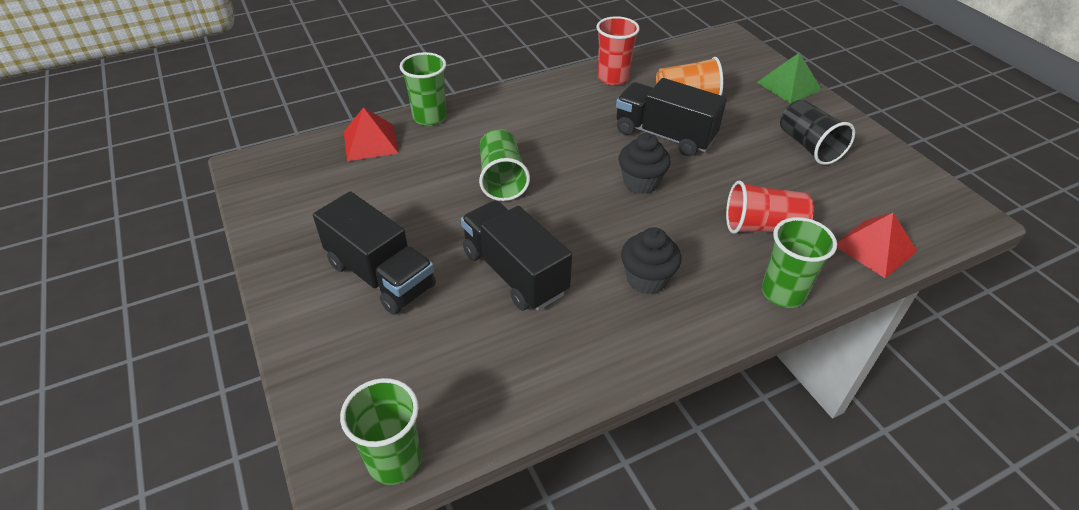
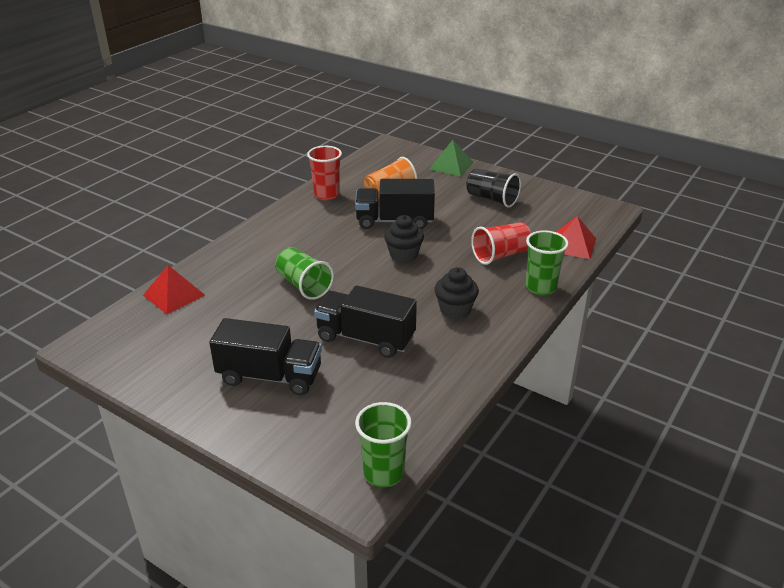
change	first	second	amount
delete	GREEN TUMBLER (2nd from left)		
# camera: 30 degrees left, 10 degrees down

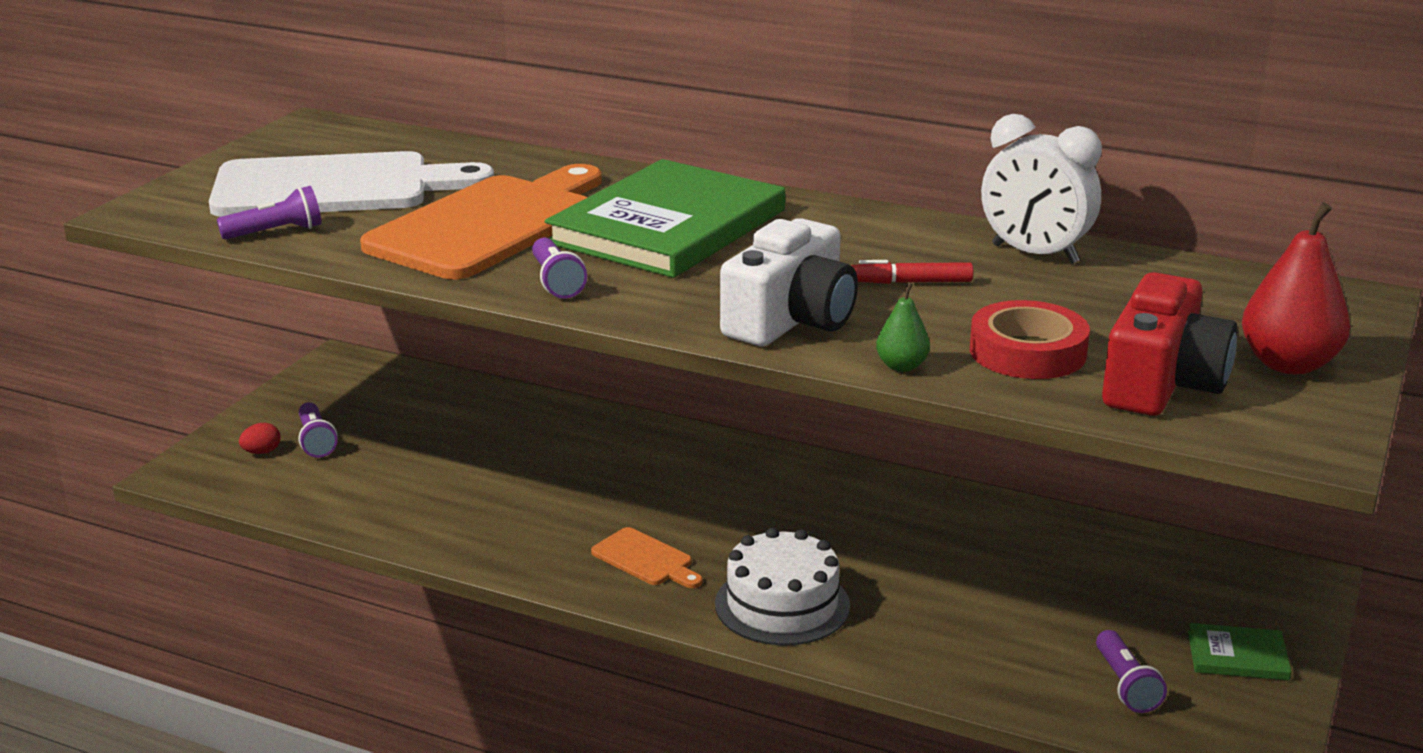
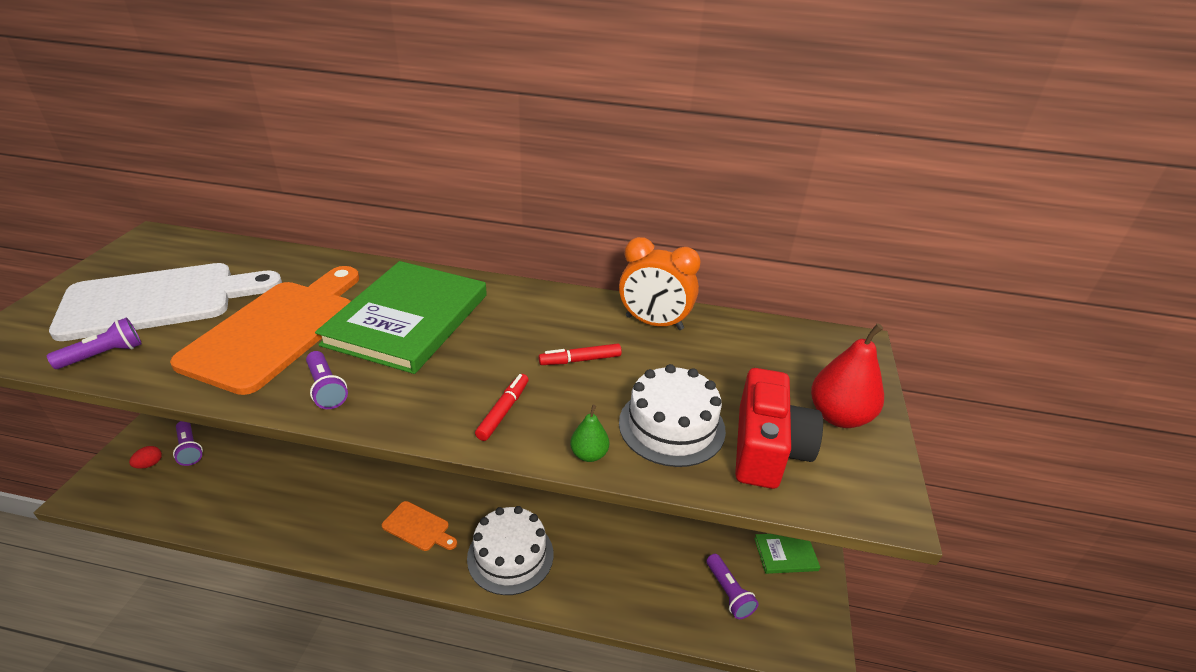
change	first	second	amount
recolor	WHITE BEDSIDE CLOCK	ORANGE BEDSIDE CLOCK	
replace	WHITE COMPACT CAMERA	SCARLET MARKER (1st from left)	
replace	SCARLET TAPE	WHITE CAKE (2nd from left)	
# camera: 15 degrees left, 10 degrees up

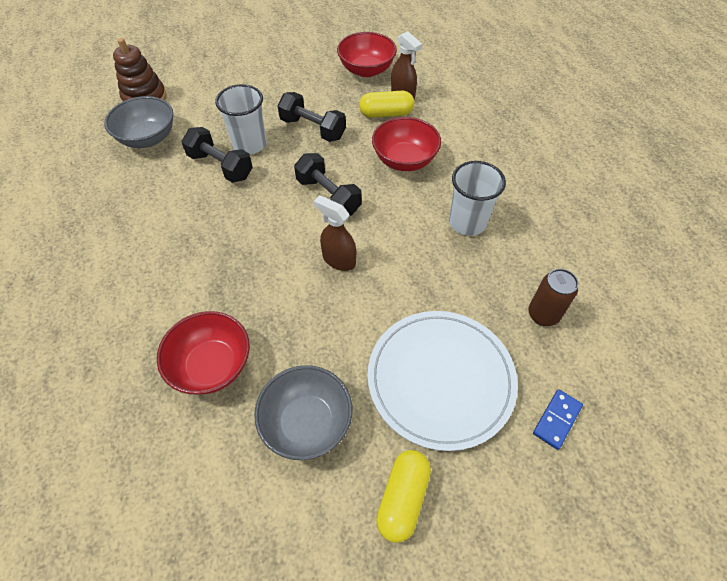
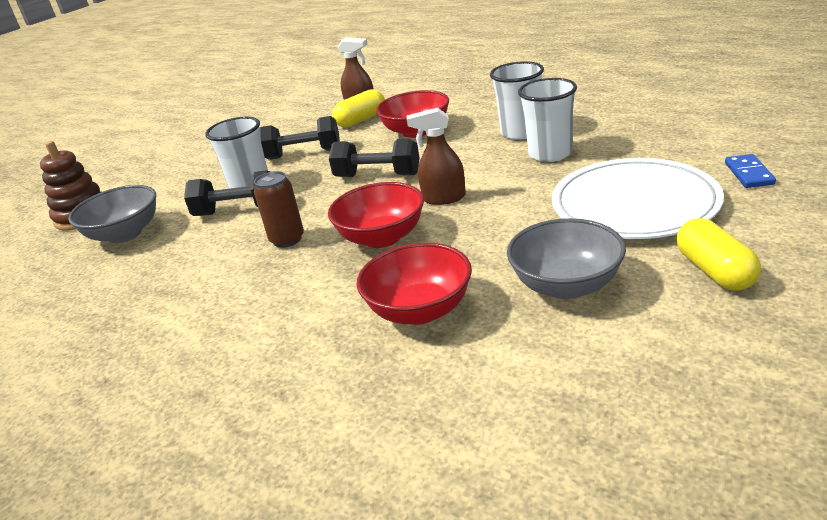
change	first	second	amount
move	SCARLET SERVING BOWL (2nd from left in the first image)	SCARLET SERVING BOWL (1st from left)	
move	RUSSET CAN		
insert		WHITE TUMBLER (3rd from left)	
# camera: 30 degrees left, 25 degrees down

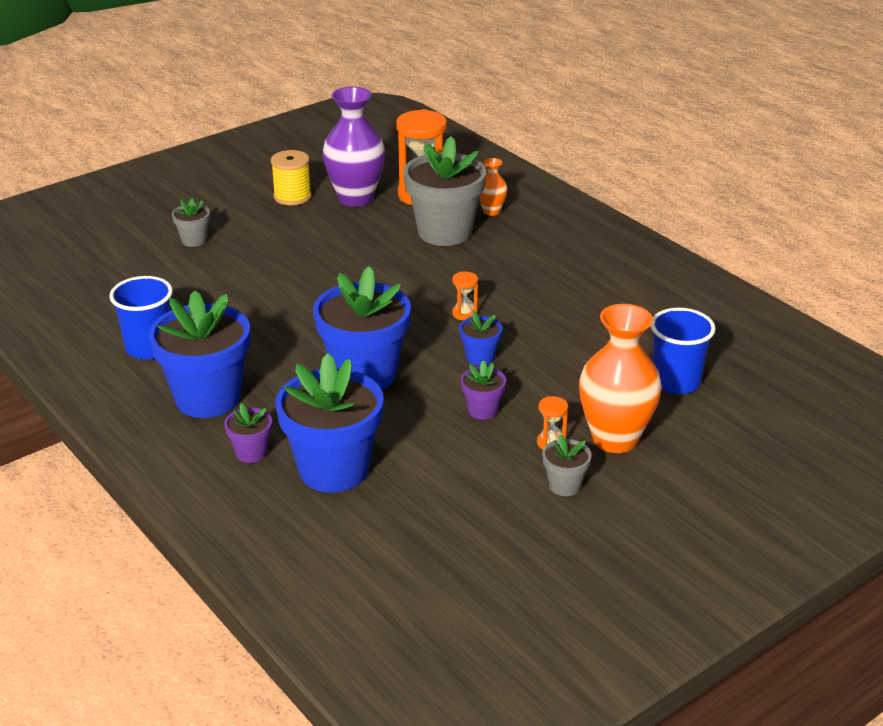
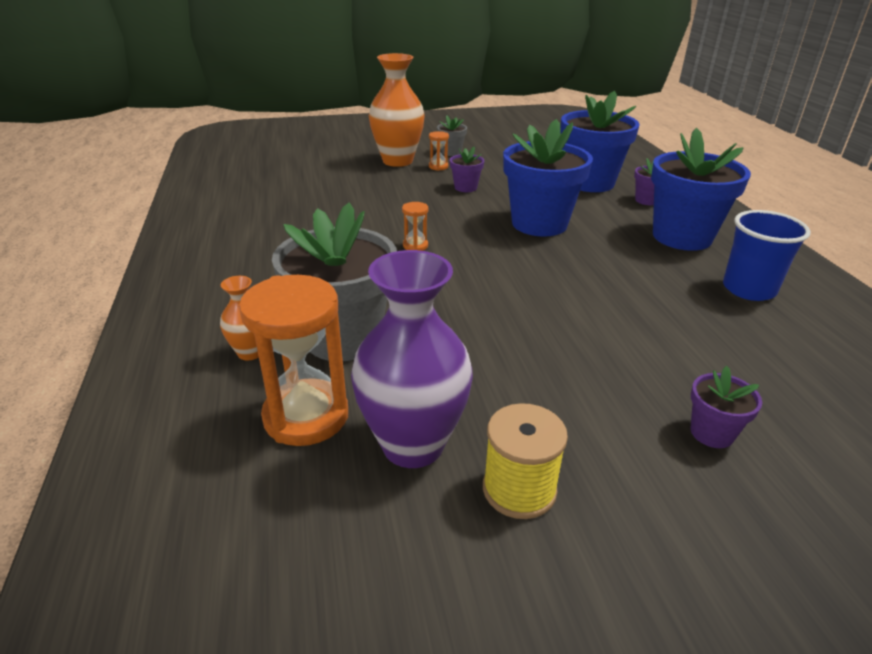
change	first	second	amount
recolor	ASH-GREY POTTED PLANT (1st from left)	VIOLET POTTED PLANT (3rd from left)	
delete	BLUE TUMBLER (2nd from left)		
delete	BLUE POTTED PLANT (4th from left)		
# camera: 155 degrees left, 0 degrees up

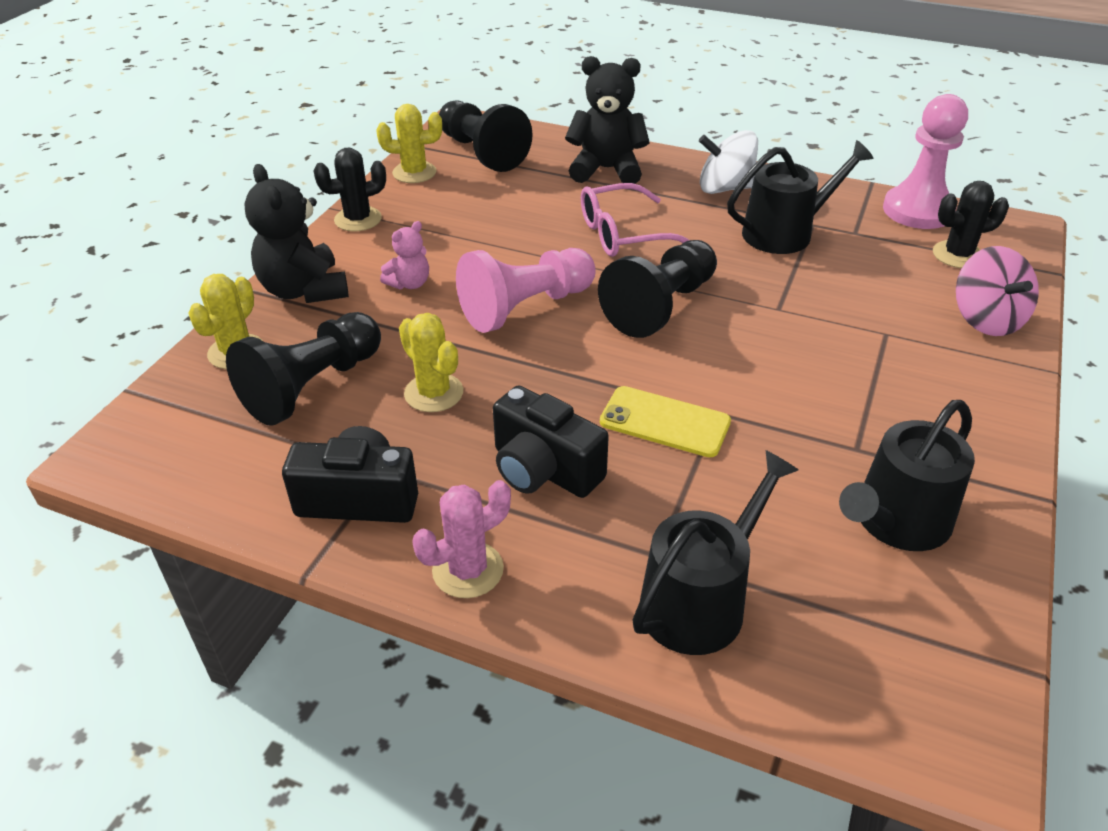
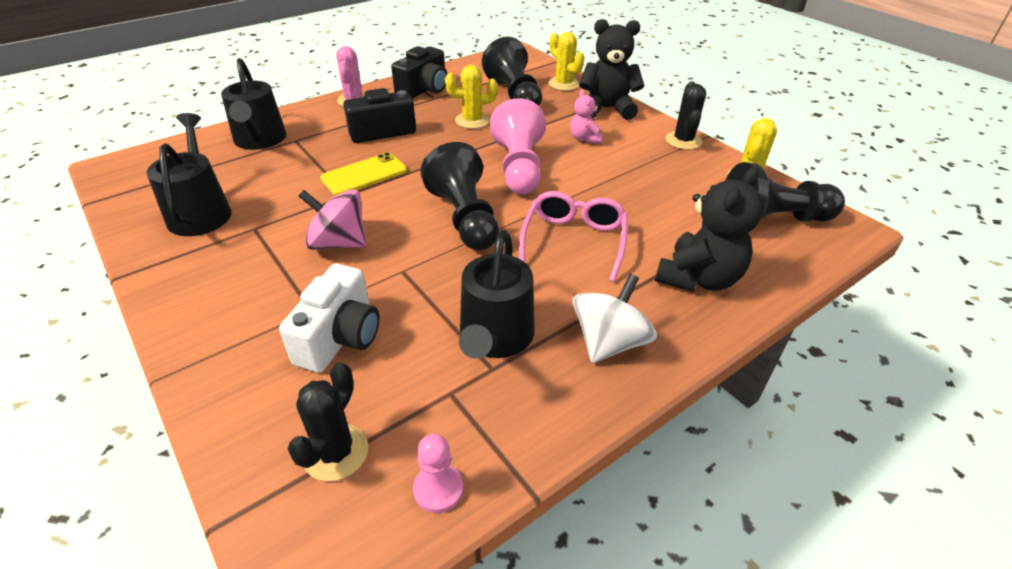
change	first	second	amount
resize	ROSE-PINK CHESS PAWN (2nd from left in the first image)	ROSE-PINK CHESS PAWN (1st from left)	x0.50
move	ROSE-PINK WHIRLIGIG		
insert		WHITE COMPACT CAMERA	
# camera: 120 degrees right, 0 degrees up

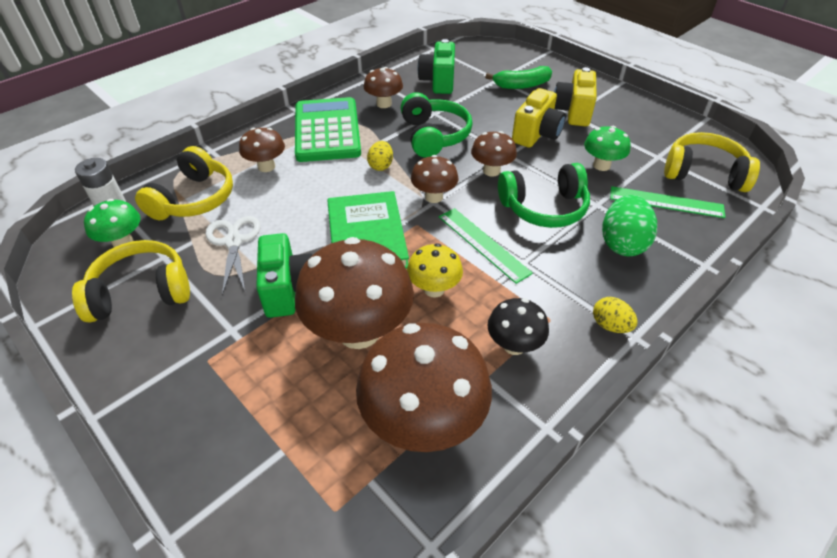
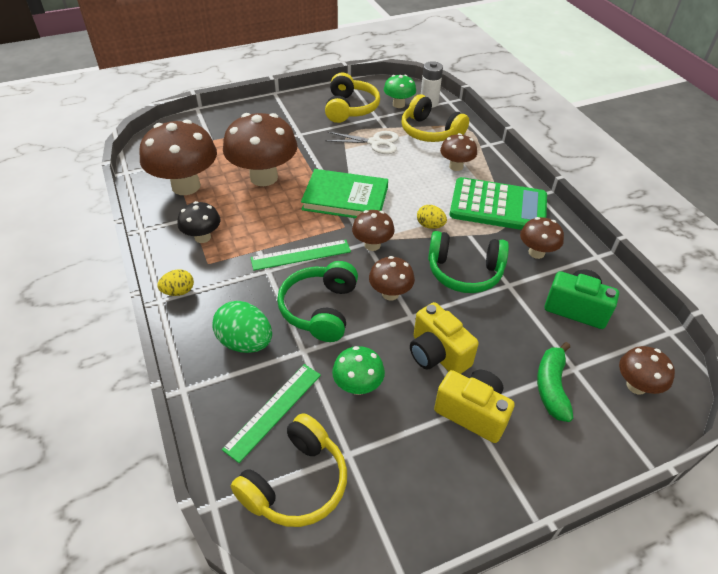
change	first	second	amount
delete	GREEN COMPACT CAMERA (1st from left)		
delete	GOLDEN FUNGUS		
insert		RUSSET FUNGUS (7th from left)	
# camera: 110 degrees right, 0 degrees up

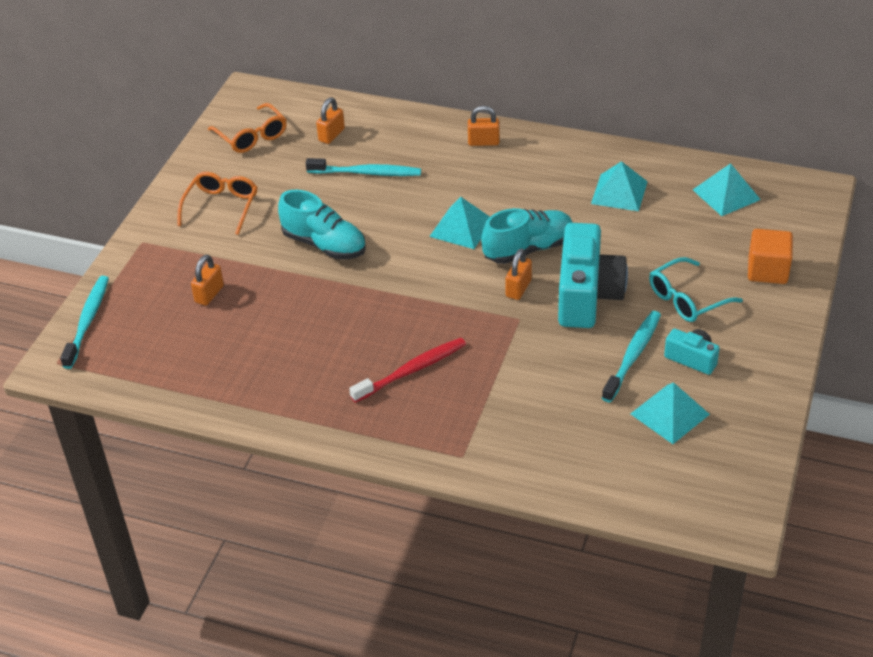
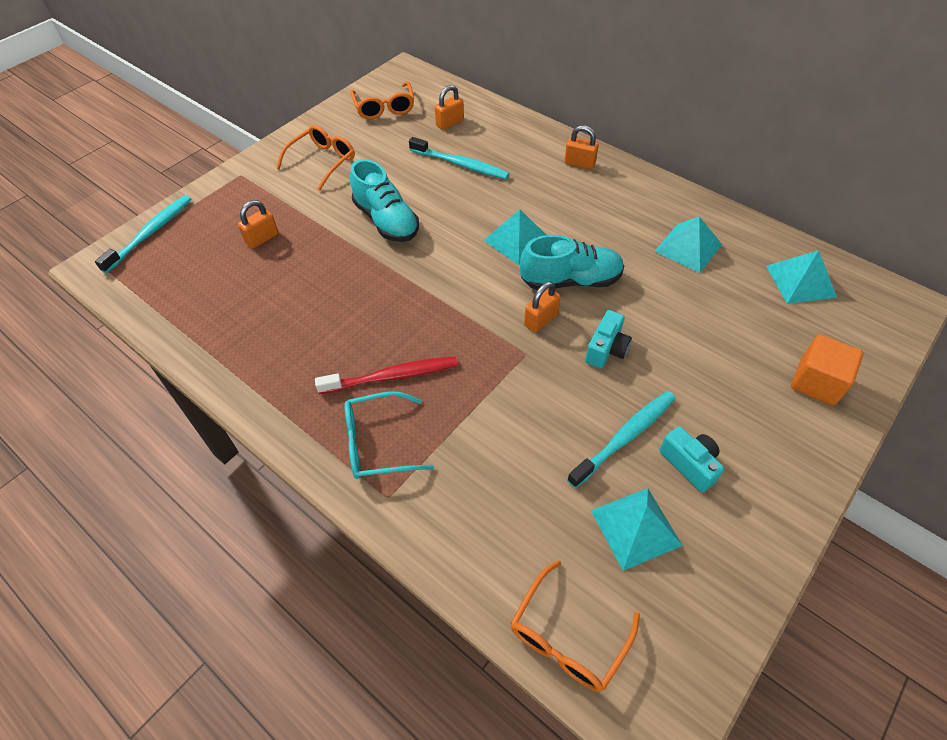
change	first	second	amount
resize	TEAL COMPACT CAMERA (1st from left)		x0.49
move	TEAL GLASSES		
insert		ORANGE GLASSES (3rd from left)	
# camera: 20 degrees right, 10 degrees up

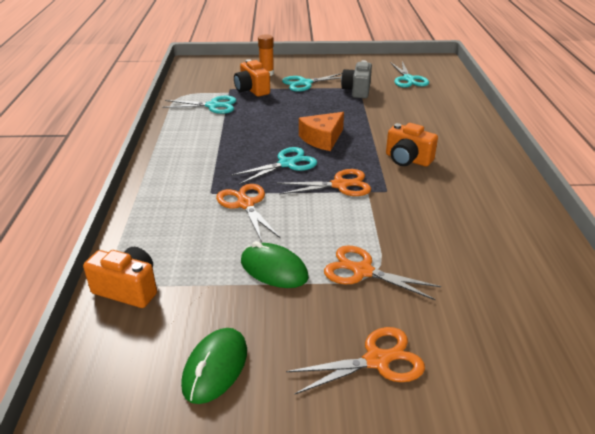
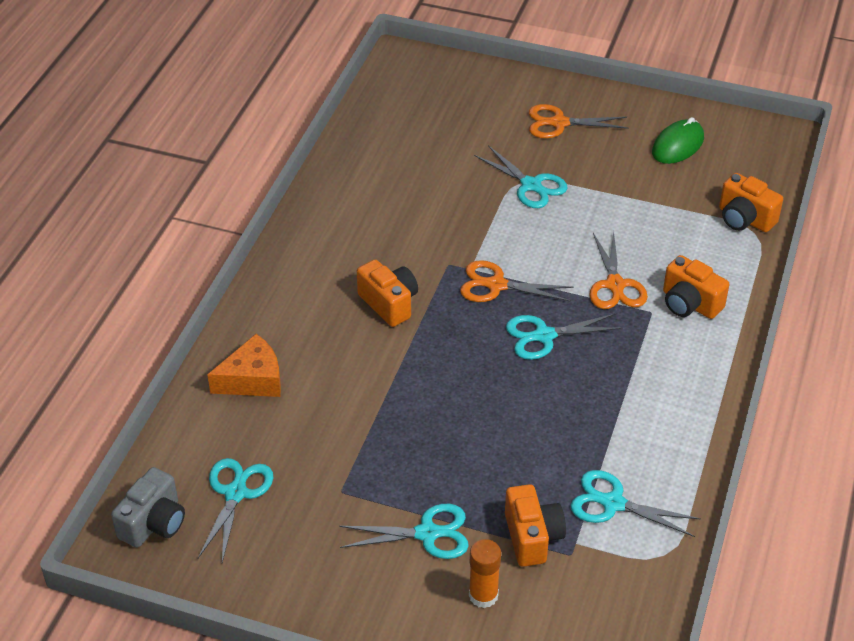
change	first	second	amount
move	ASH-GREY COMPACT CAMERA		
move	ORANGE PIECE OF CHEESE		
delete	GREEN COMPUTER MOUSE (2nd from left)		
recolor	ORANGE PAIR OF SCISSORS (4th from left)	TEAL PAIR OF SCISSORS (3rd from left)	
insert		ORANGE COMPACT CAMERA (3rd from left)	
# camera: 160 degrees left, 10 degrees up

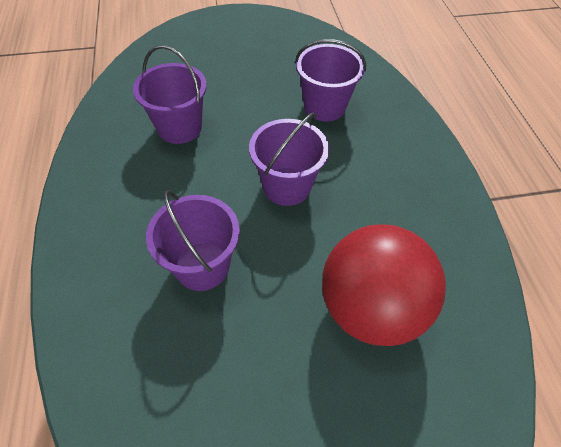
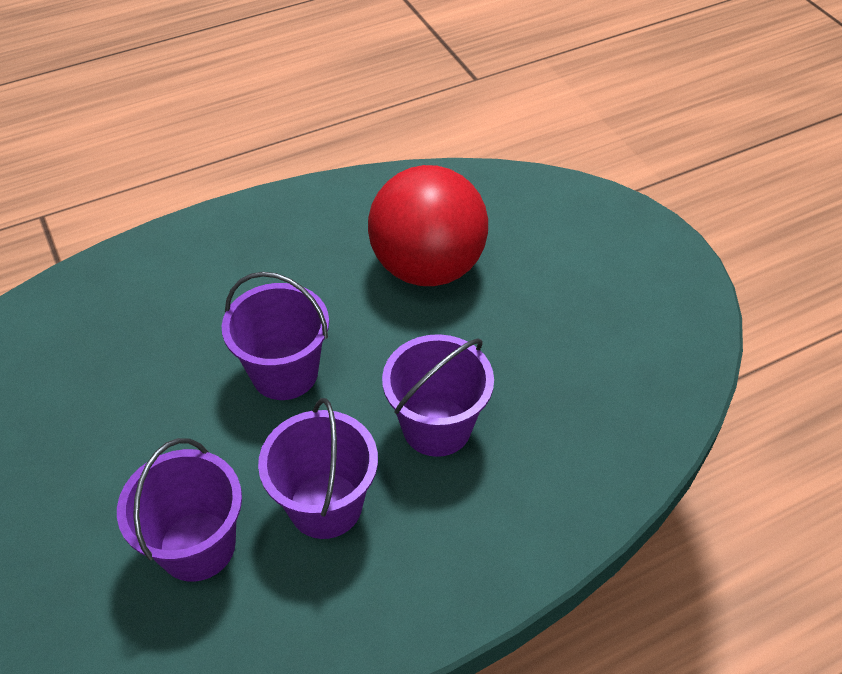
change	first	second	amount
move	VIOLET BUCKET (4th from left in the first image)	VIOLET BUCKET (3rd from left)	
# camera: 105 degrees left, 5 degrees down

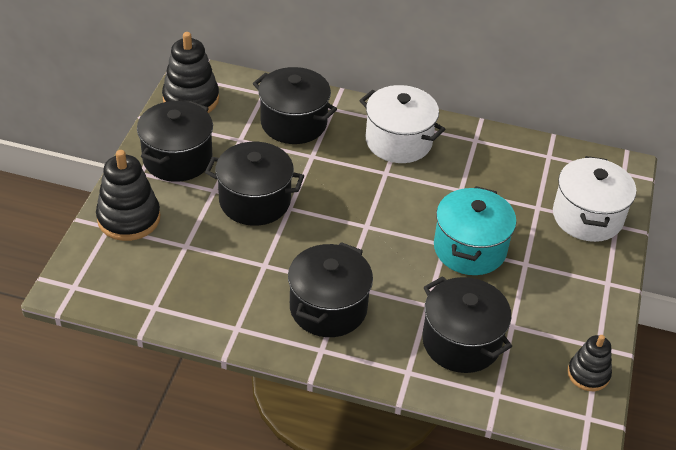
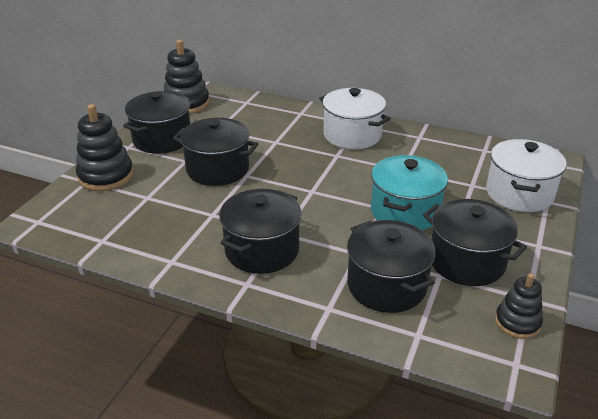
change	first	second	amount
move	EBONY POT (3rd from left in the first image)	EBONY POT (5th from left)	
# camera: 10 degrees right, 10 degrees down

